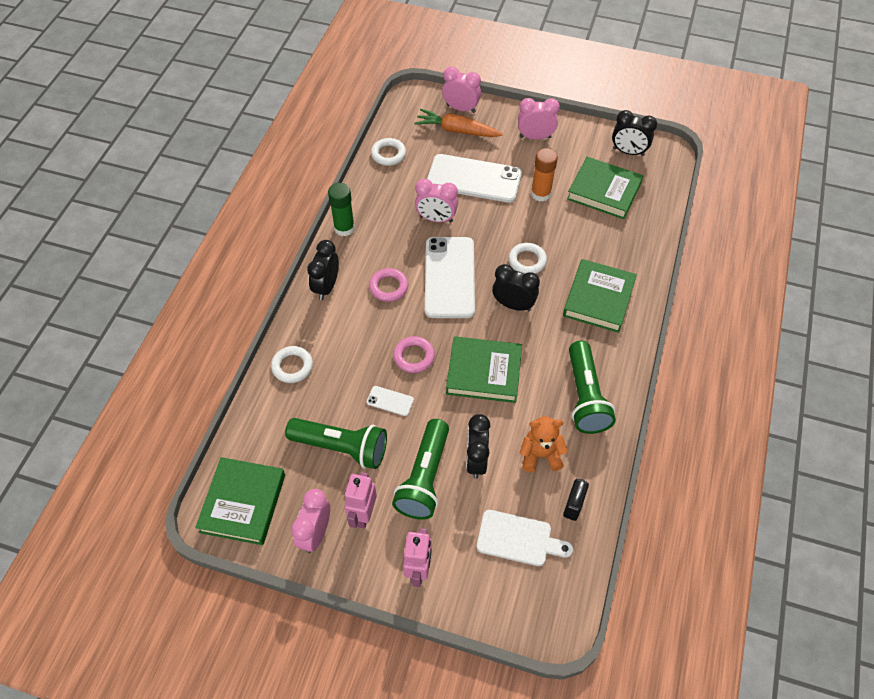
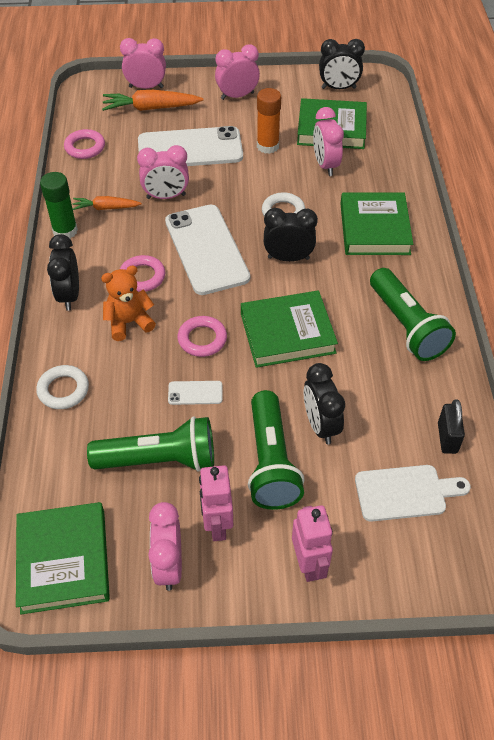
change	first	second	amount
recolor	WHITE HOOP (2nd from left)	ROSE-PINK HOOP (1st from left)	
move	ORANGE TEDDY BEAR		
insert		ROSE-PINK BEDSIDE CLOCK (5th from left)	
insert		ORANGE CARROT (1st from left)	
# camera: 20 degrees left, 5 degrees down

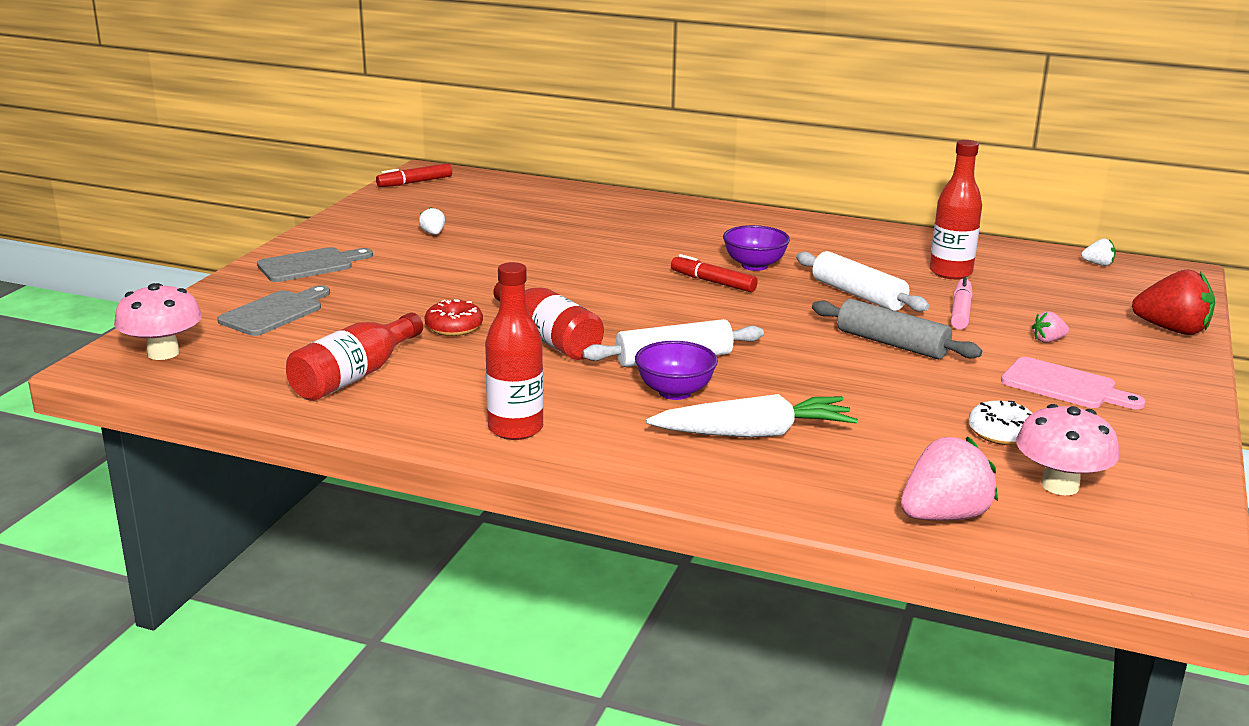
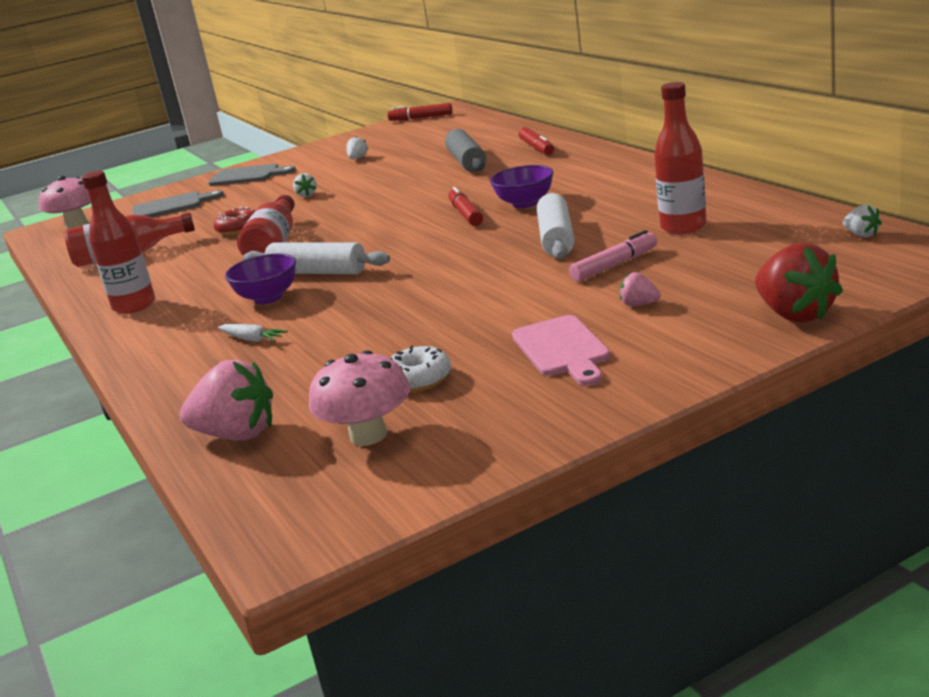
change	first	second	amount
move	ASH-GREY PASTRY ROLLER		
resize	WHITE CARROT		x0.46
insert		SCARLET MARKER (3rd from left)	
insert		WHITE TOY STRAWBERRY (1st from left)	
# camera: 45 degrees right, 0 degrees up

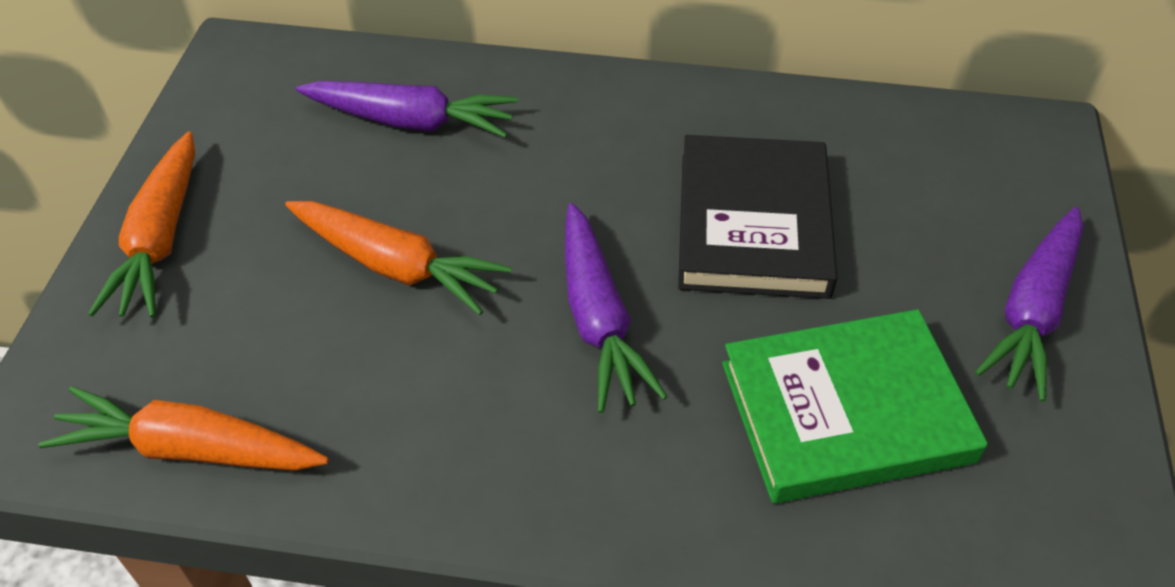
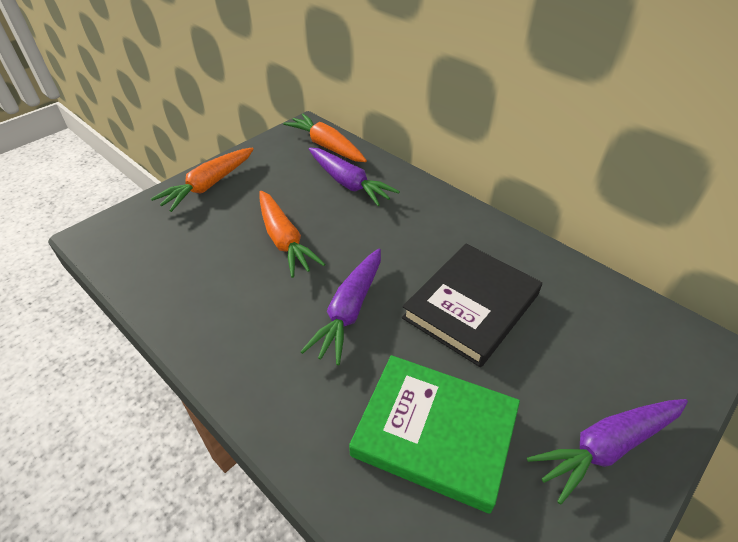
change	first	second	amount
move	ORANGE CARROT (2nd from left in the first image)	ORANGE CARROT (3rd from left)	
# camera: 35 degrees right, 5 degrees down

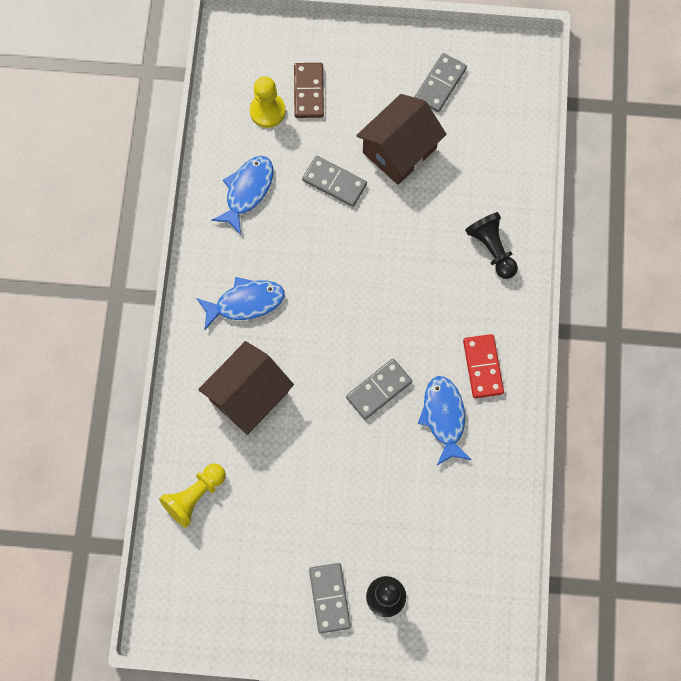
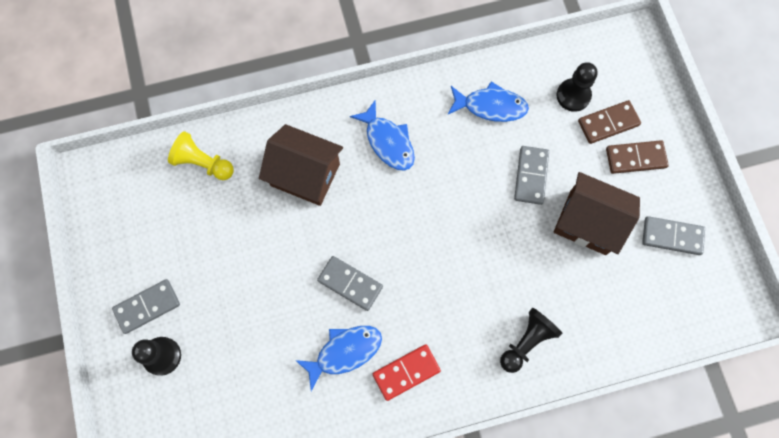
change	first	second	amount
recolor	GOLDEN CHESS PAWN (2nd from left)	EBONY CHESS PAWN (3rd from left)	
insert		RUSSET DOMINO (2nd from left)	
# camera: 70 degrees right, 0 degrees up

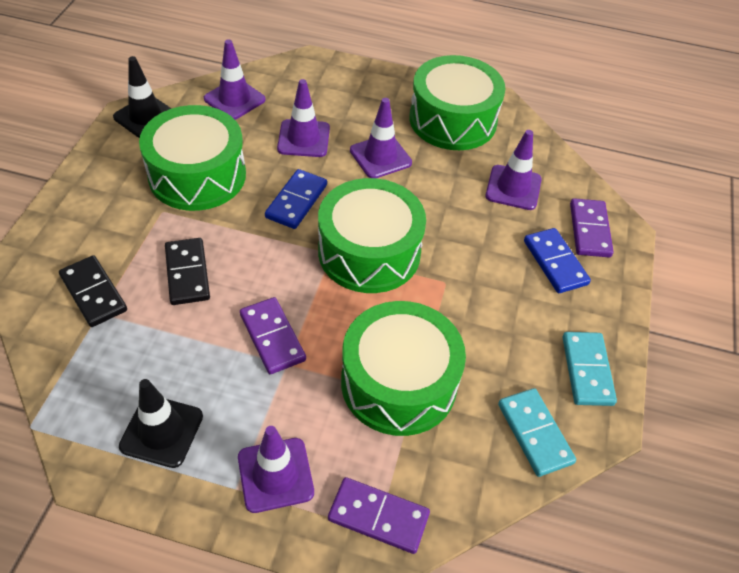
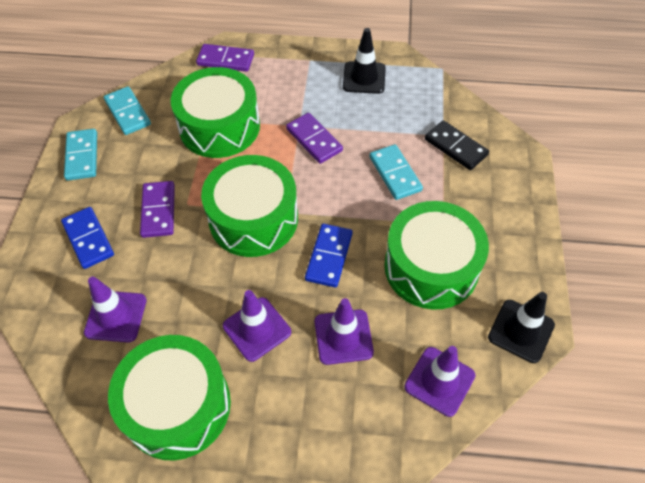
change	first	second	amount
move	VIOLET DOMINO (3rd from left in the first image)	VIOLET DOMINO (1st from left)	
recolor	EBONY DOMINO (2nd from left)	TEAL DOMINO (3rd from left)	
delete	VIOLET SAFETY CONE (2nd from left)		
# camera: 175 degrees right, 5 degrees up

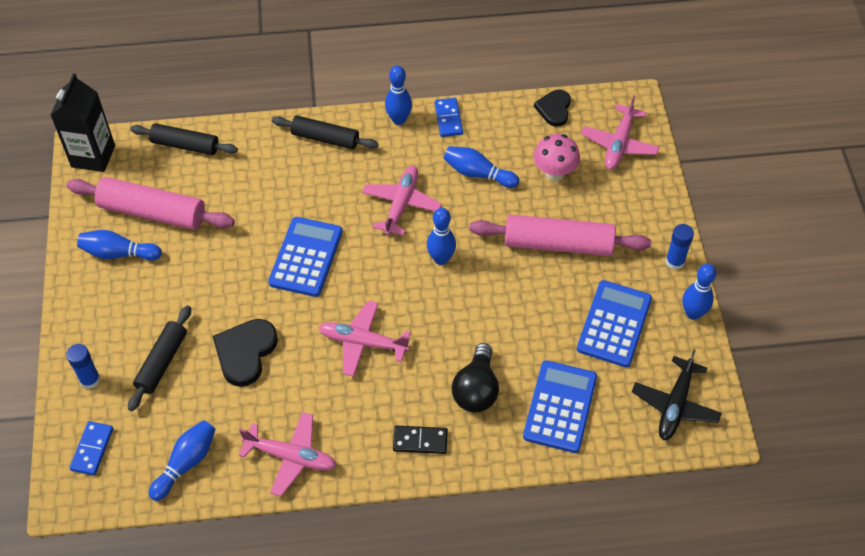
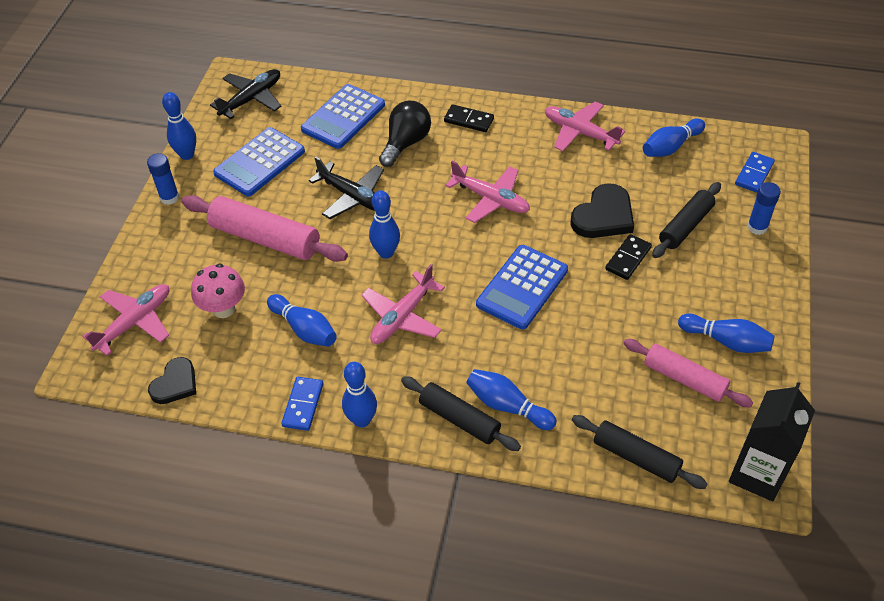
change	first	second	amount
resize	ROSE-PINK PASTRY ROLLER (1st from left in the first image)	ROSE-PINK PASTRY ROLLER (2nd from left)	x0.66
insert		EBONY PLANE (2nd from left)	
insert		EBONY DOMINO (2nd from left)	
insert		BLUE TENPIN (5th from left)	
# camera: 160 degrees left, 5 degrees down

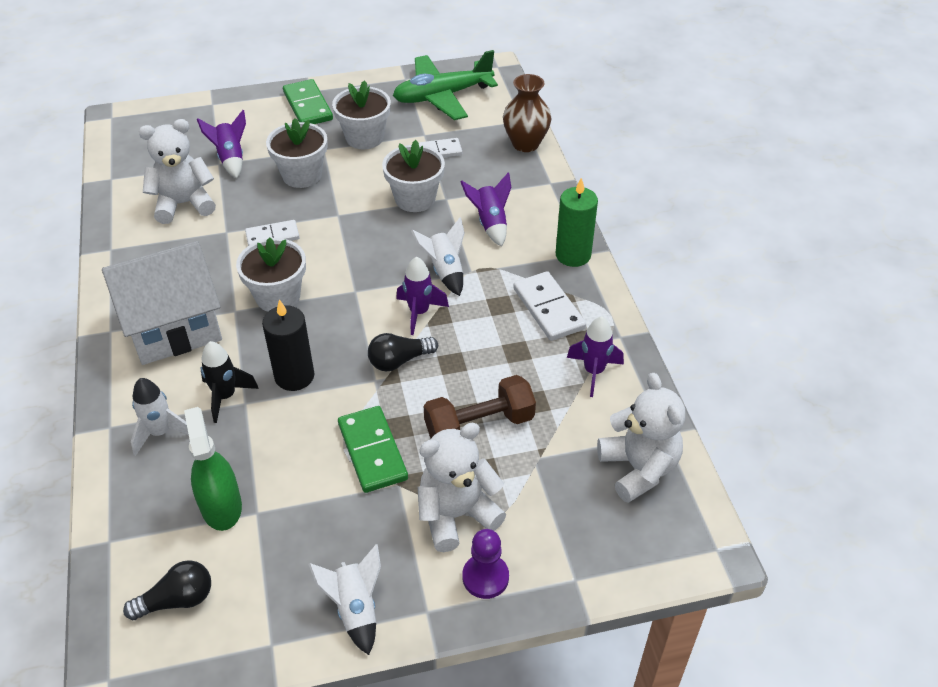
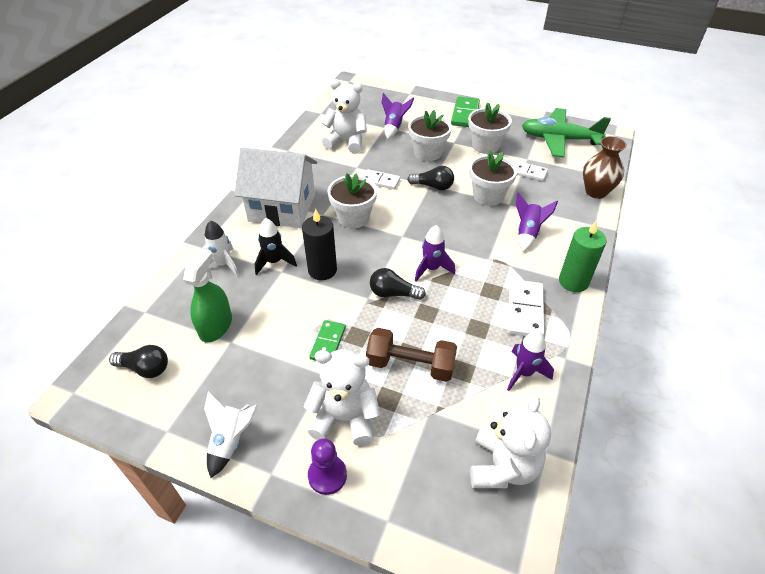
change	first	second	amount
delete	WHITE TOY ROCKET (3rd from left)		
resize	GREEN DOMINO (2nd from left in the first image)	GREEN DOMINO (1st from left)	x0.66
insert		EBONY LIGHT BULB (3rd from left)	
# camera: 35 degrees right, 0 degrees up

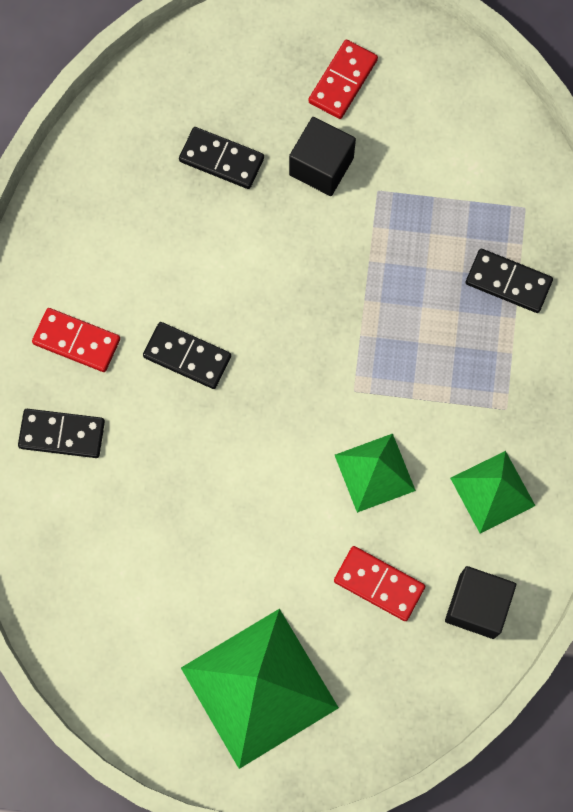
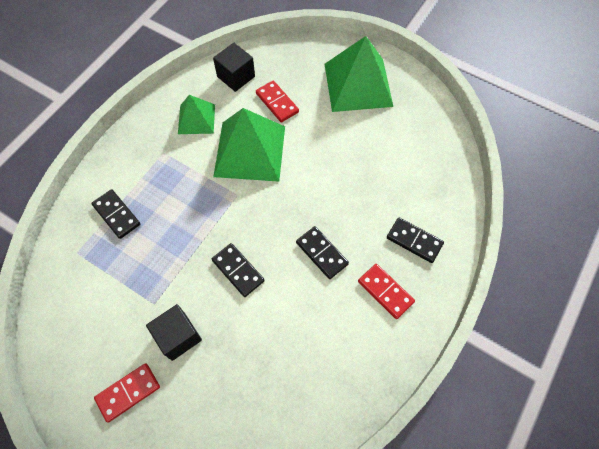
change	first	second	amount
move	EBONY DOMINO (3rd from left in the first image)	EBONY DOMINO (2nd from left)	
resize	GREEN PYRAMID SHAPE (2nd from left)		x1.78
# camera: 155 degrees left, 10 degrees down

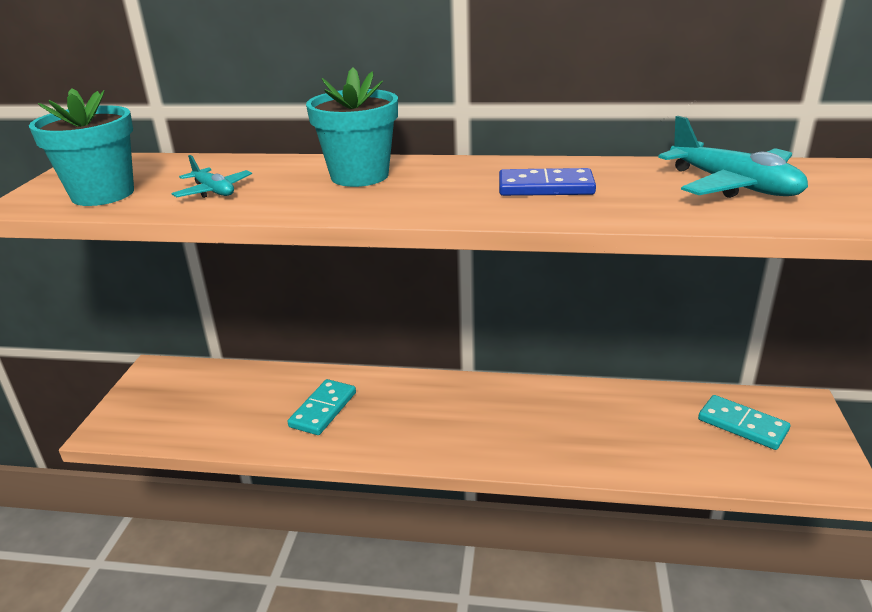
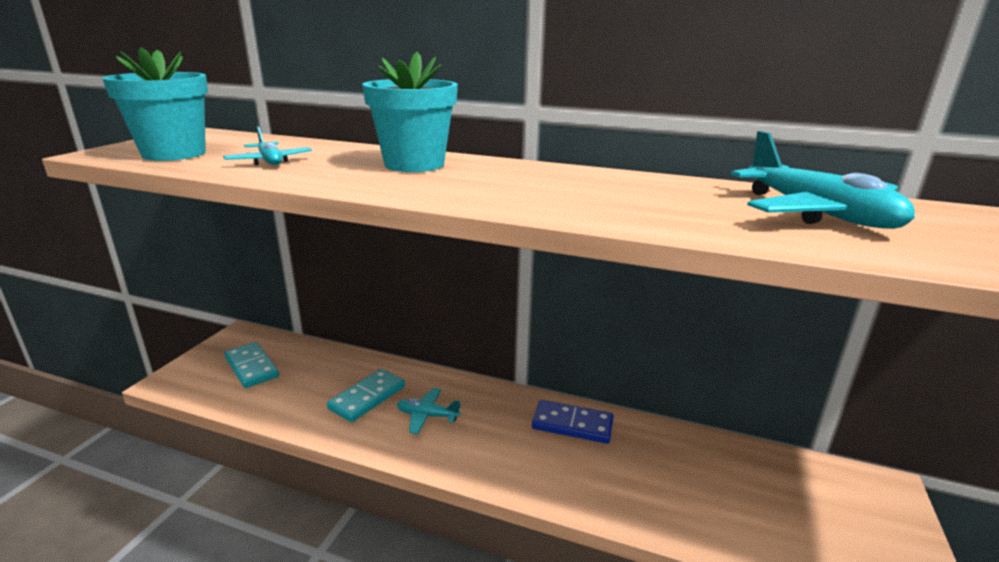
change	first	second	amount
move	BLUE DOMINO		
move	TEAL DOMINO (2nd from left in the first image)	TEAL DOMINO (1st from left)	
insert		TEAL PLANE (2nd from left)	
# camera: 10 degrees right, 5 degrees down

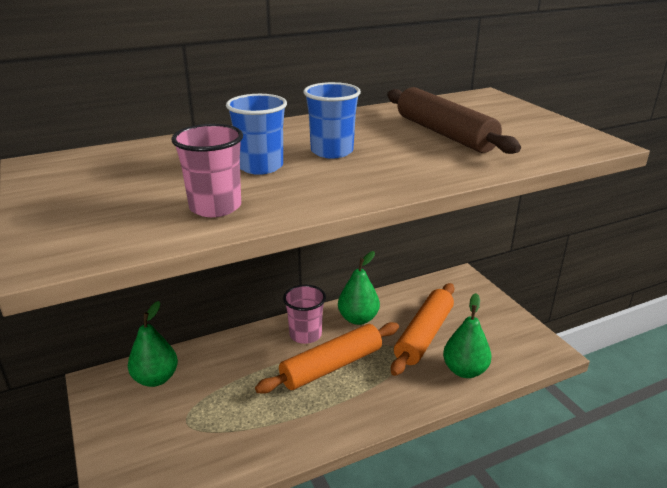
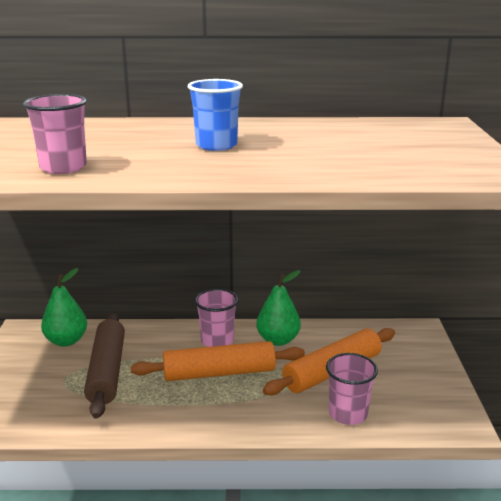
change	first	second	amount
move	RUSSET PASTRY ROLLER		
delete	BLUE TUMBLER (1st from left)		
replace	GREEN PEAR FRUIT (3rd from left)	ROSE-PINK TUMBLER (3rd from left)	
# camera: 25 degrees right, 5 degrees down

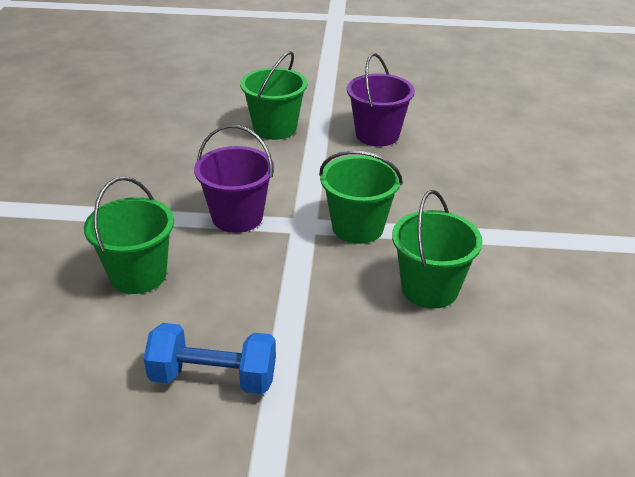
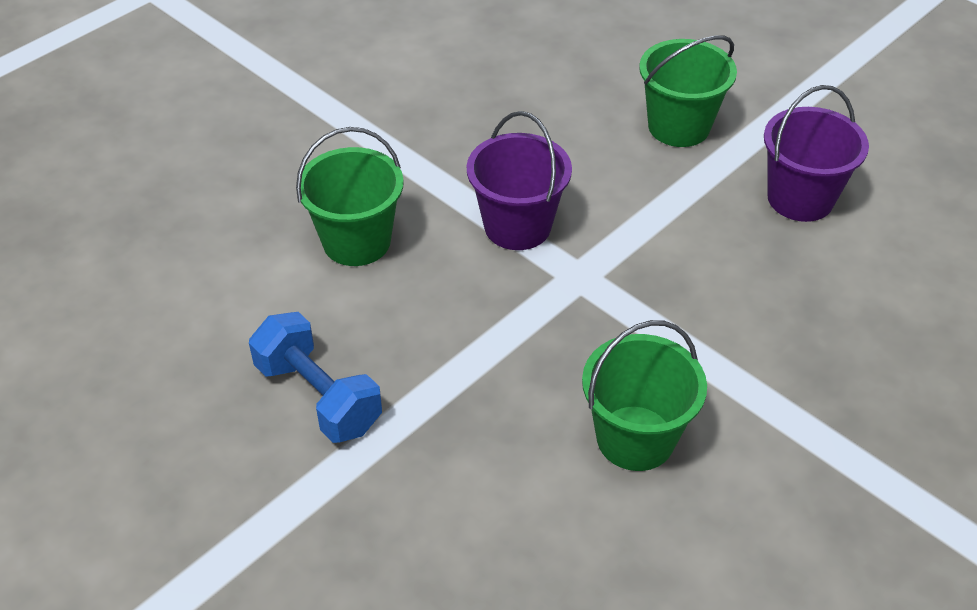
change	first	second	amount
delete	GREEN BUCKET (3rd from left)		
# camera: 40 degrees right, 10 degrees up

